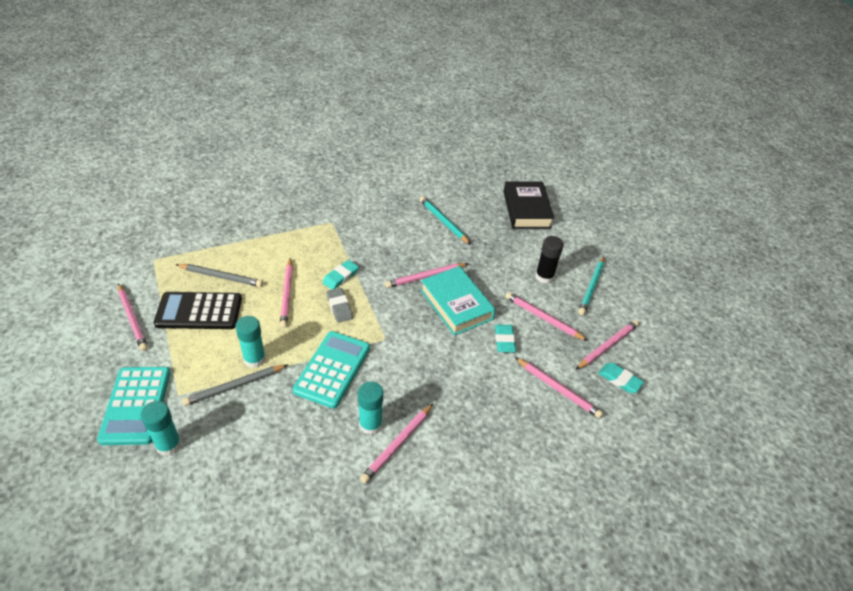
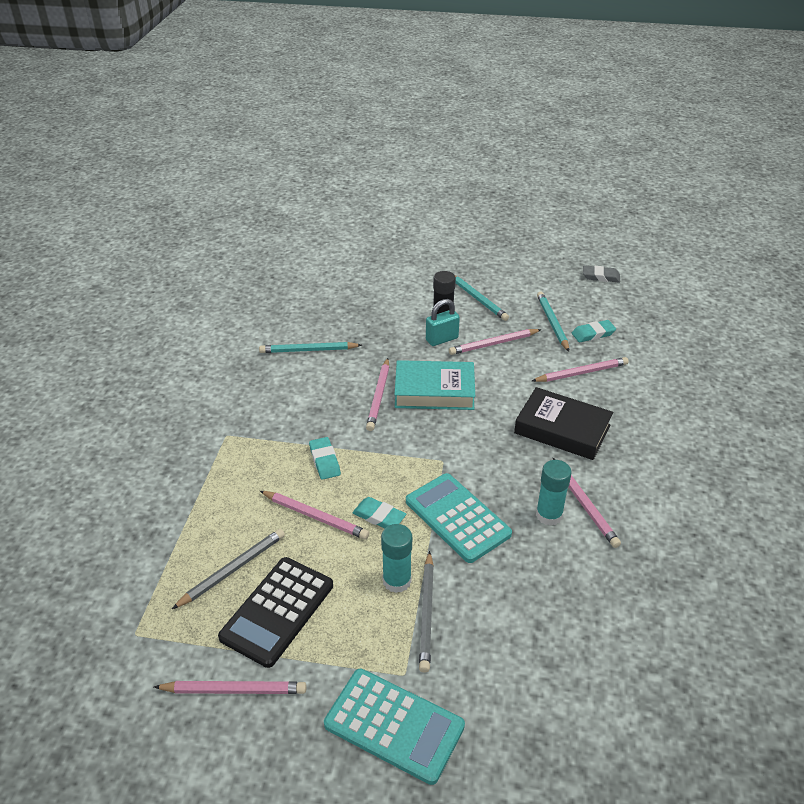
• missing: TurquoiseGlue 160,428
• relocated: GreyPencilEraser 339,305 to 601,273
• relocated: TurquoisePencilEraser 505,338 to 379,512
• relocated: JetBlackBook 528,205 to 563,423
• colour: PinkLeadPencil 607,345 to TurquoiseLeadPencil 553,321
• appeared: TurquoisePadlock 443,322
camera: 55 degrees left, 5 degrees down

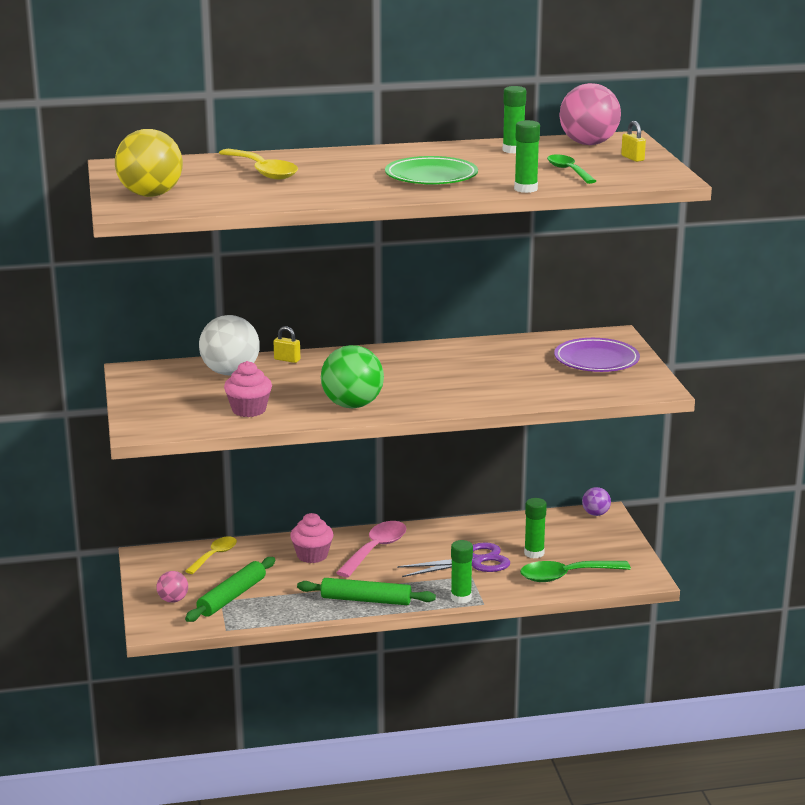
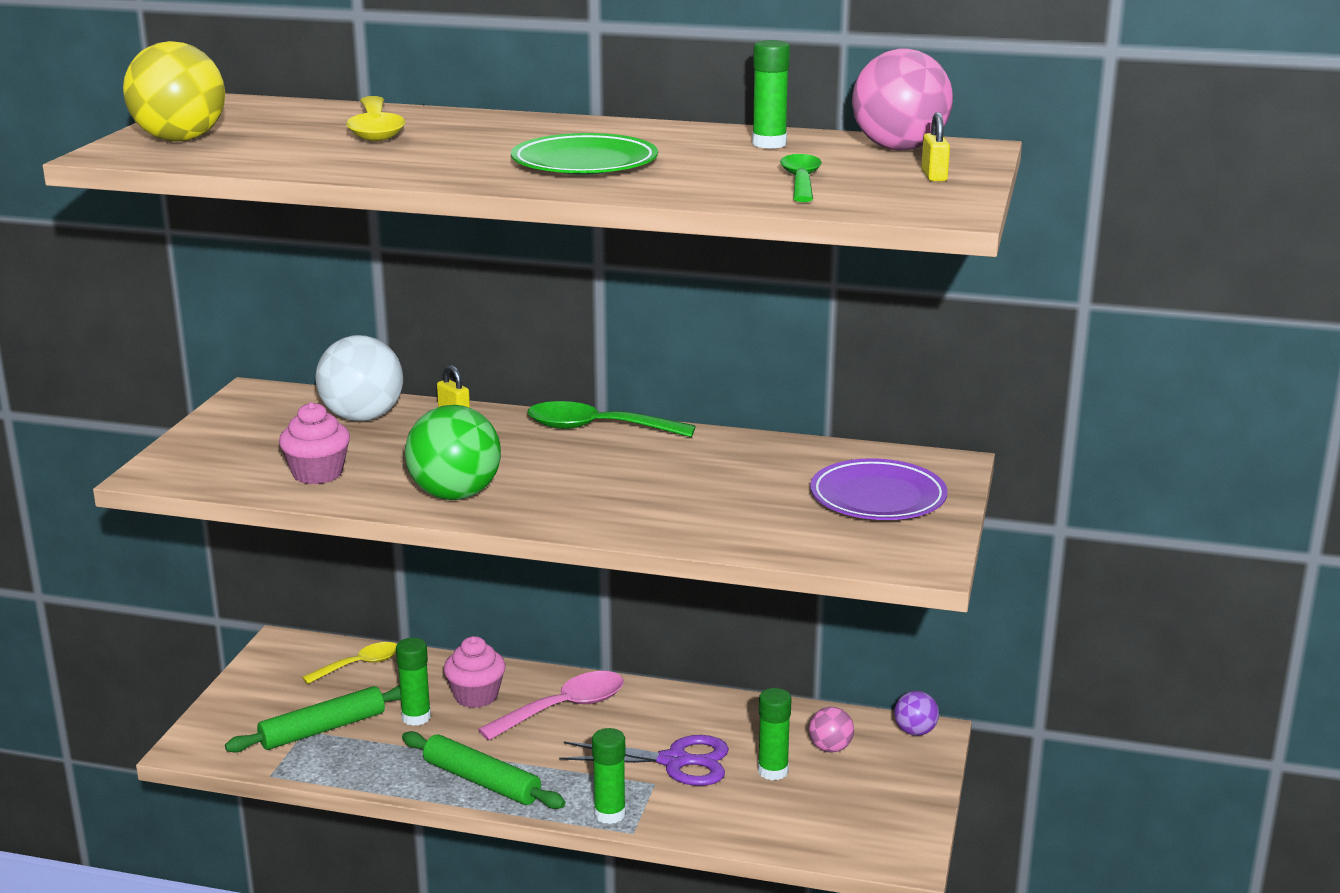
• relocated: PinkSphere 172,587 to 831,729
• relocated: GreenGlue 527,156 to 413,682
• relocated: GreenTeaspoon 575,571 to 611,419
camera: 25 degrees right, 0 degrees up

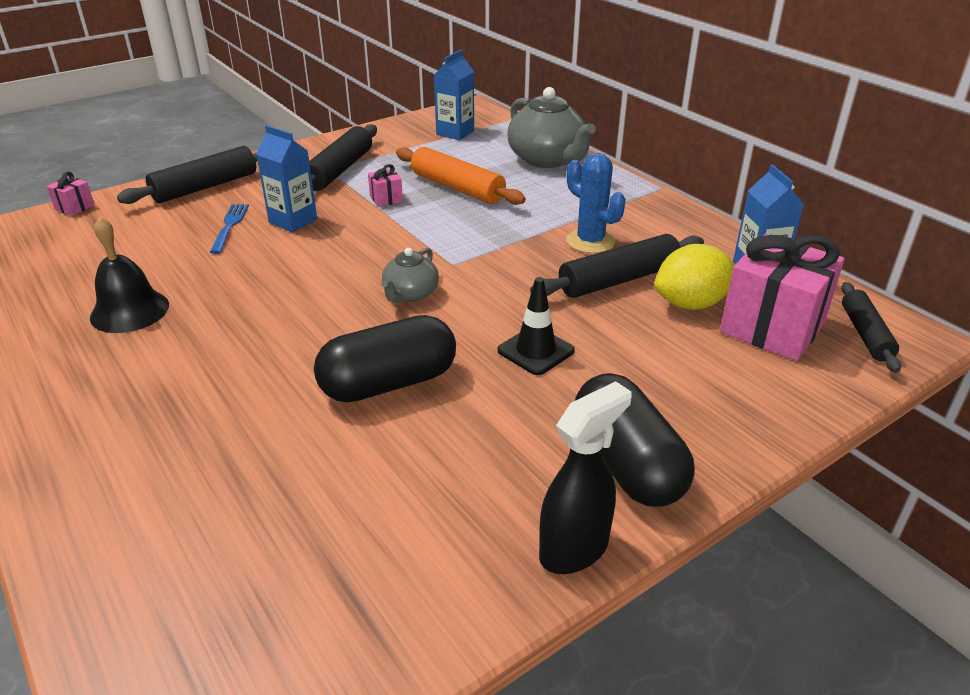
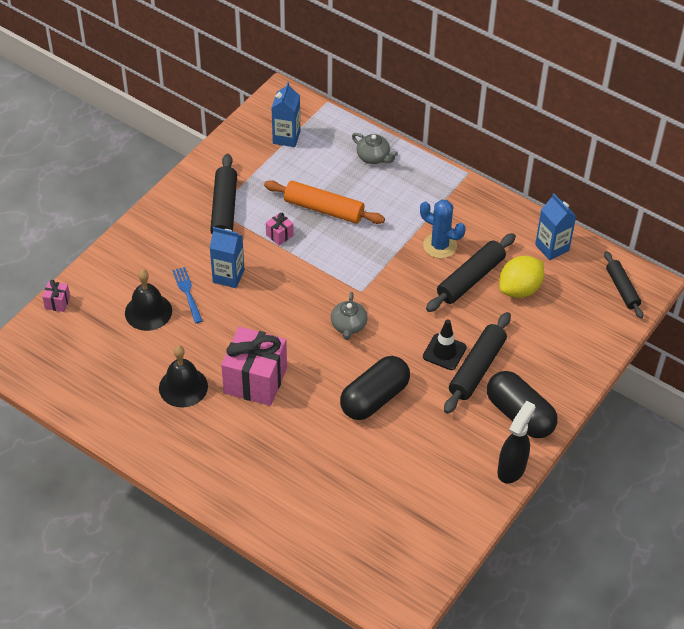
• relocated: JetBlackRollingPin 187,175 to 477,363
• size: GreyTeaPot 551,127 = 375,148 x0.54
• relocated: PinkGift 782,297 to 254,366
• appeared: JetBlackHandBell 148,300
camera: 20 degrees left, 15 degrees up

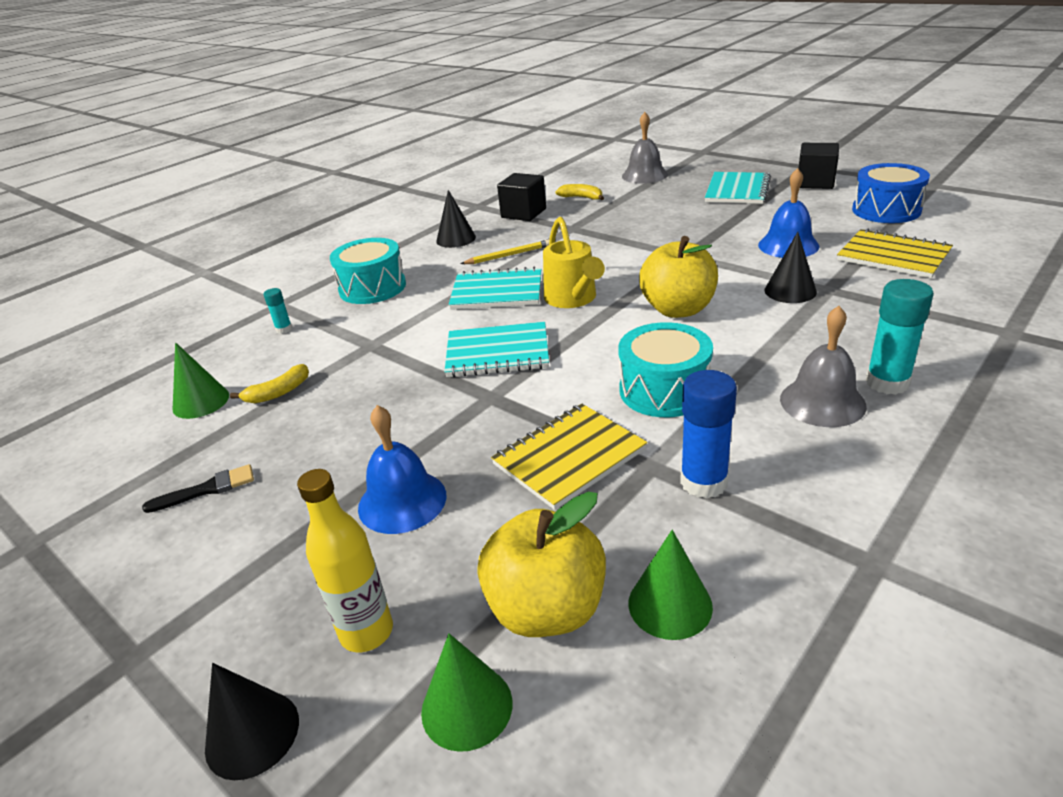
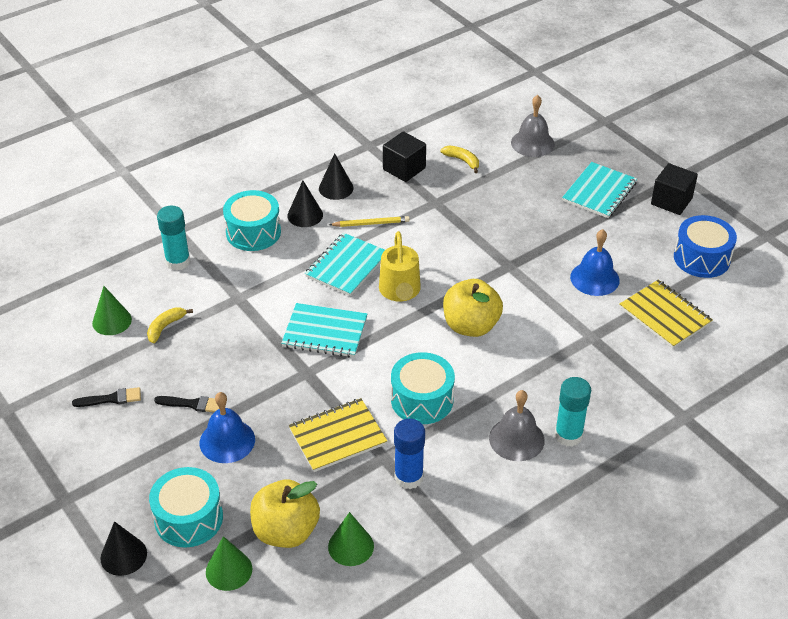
• spun: BrightYellowBananaFruit 269,383 = 170,325 150 degrees clockwise
• size: TurquoiseGlue 277,311 = 174,238 x1.95
• exchanged: BrightYellowBottle 345,560 to TurquoiseDrum 186,507
• spun: TurquoiseNotepad 495,288 = 345,264 75 degrees counterclockwise
• relocated: JetBlackCone 791,267 to 305,204
• appeared: JetBlackBrush 186,404
camera: 10 degrees right, 10 degrees up

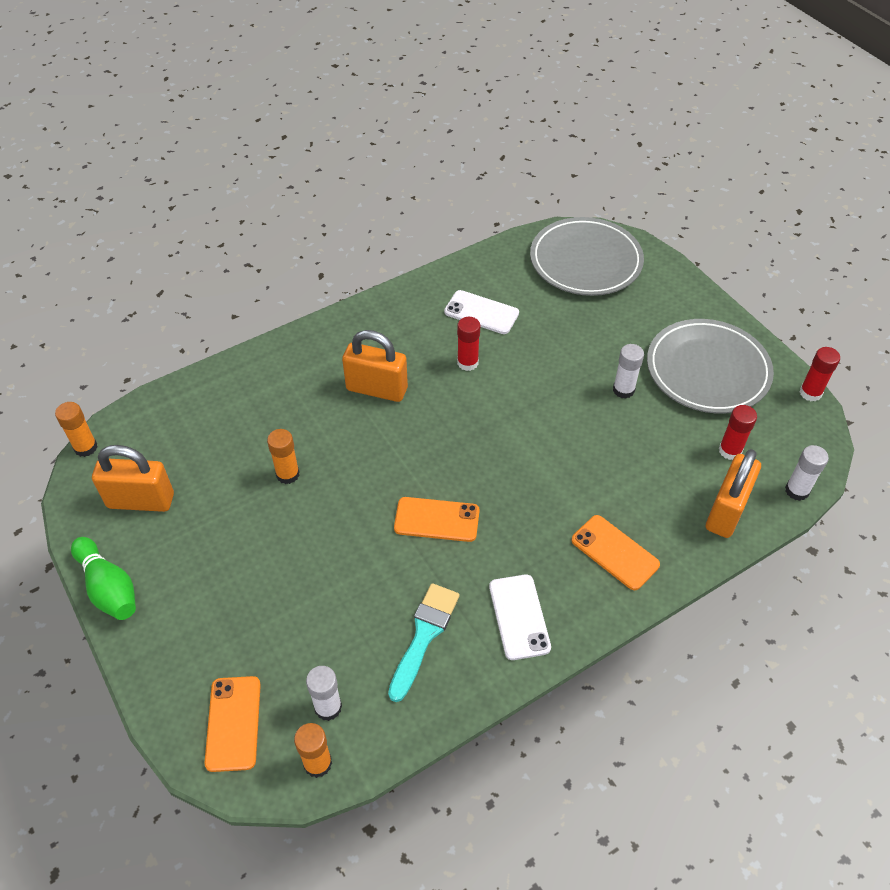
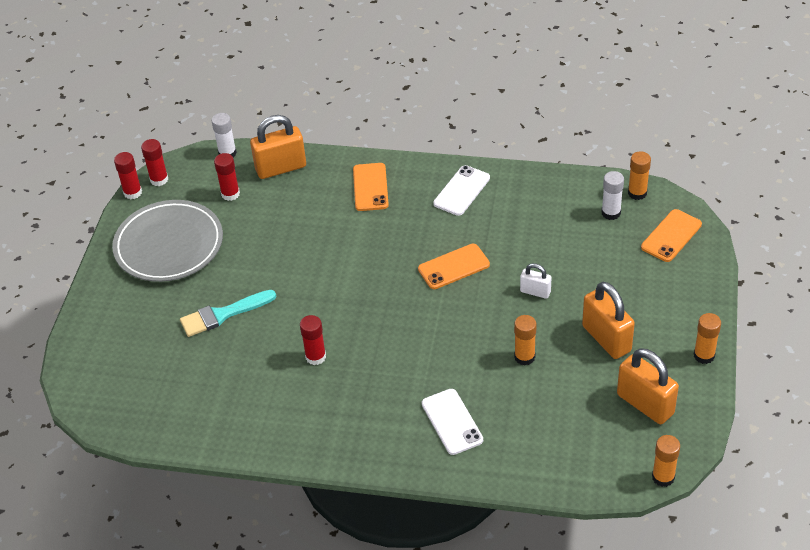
• exchanged: GreenTenpin 103,578 to BrightOrangeGlue 707,338
• relocated: BrightOrangePadlock 375,366 to 608,320
• relocated: TurquoiseBrush 424,642 to 228,313
• spun: BrightOrangePhone 436,519 = 454,266 75 degrees counterclockwise
• relocated: PureWhitePhone 481,312 to 452,422
• missing: GreyDinnerPlate 587,256
• missing: PureWhiteGlue 628,371
• appeared: CrimsonGlue 154,162
• appeared: PureWhitePadlock 536,281
camera: 135 degrees left, 5 degrees down

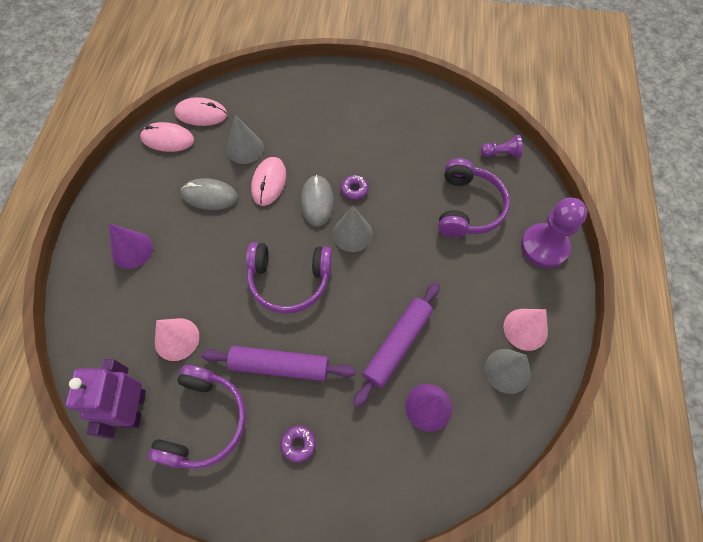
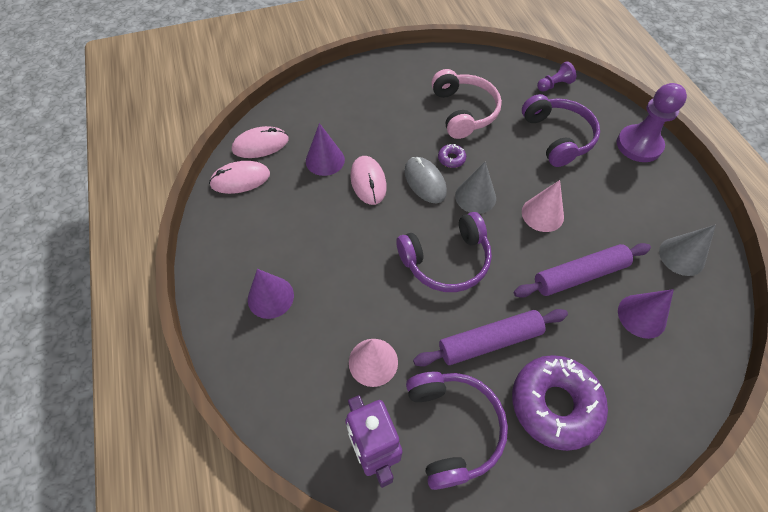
• missing: GreyMouse 209,194
• colour: GreyCone 245,139 to VioletCone 325,149
• size: VioletDoughnut 298,444 = 560,403 x2.44
• spun: VioletRollingPin 396,345 = 582,270 60 degrees clockwise
• relocated: PinkCone 526,330 to 543,206
• appeared: PinkOverEarHeadphones 466,104
camera: 25 degrees left, 5 degrees down

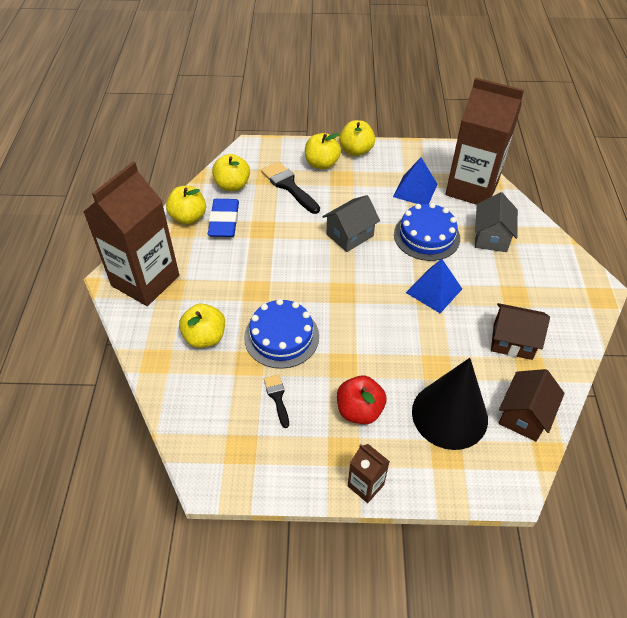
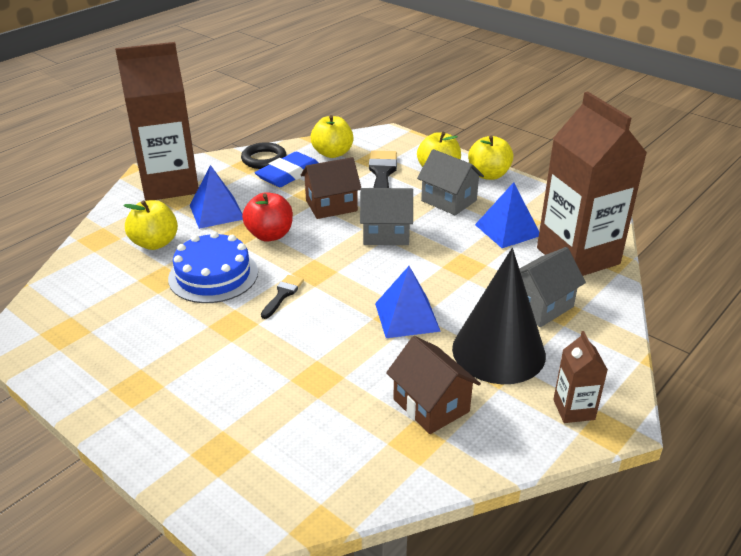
• exchanged: BrightYellowToyApple 186,205 to JetBlackHoop 264,155
• relocated: JetBlackBrush 276,401 to 282,297
• relocated: CrimsonToyApple 361,399 to 267,217
• relocated: BrownCarton 369,473 to 580,377
• missing: BlueCake 427,232
• relocated: JetBlackCone 450,404 to 499,316
• relocated: BrownToyHouse 532,405 to 331,188
• appeared: BlueSolidPyramid 216,197
• appeared: GreyToyHouse 450,182
camera: 40 degrees right, 15 degrees down

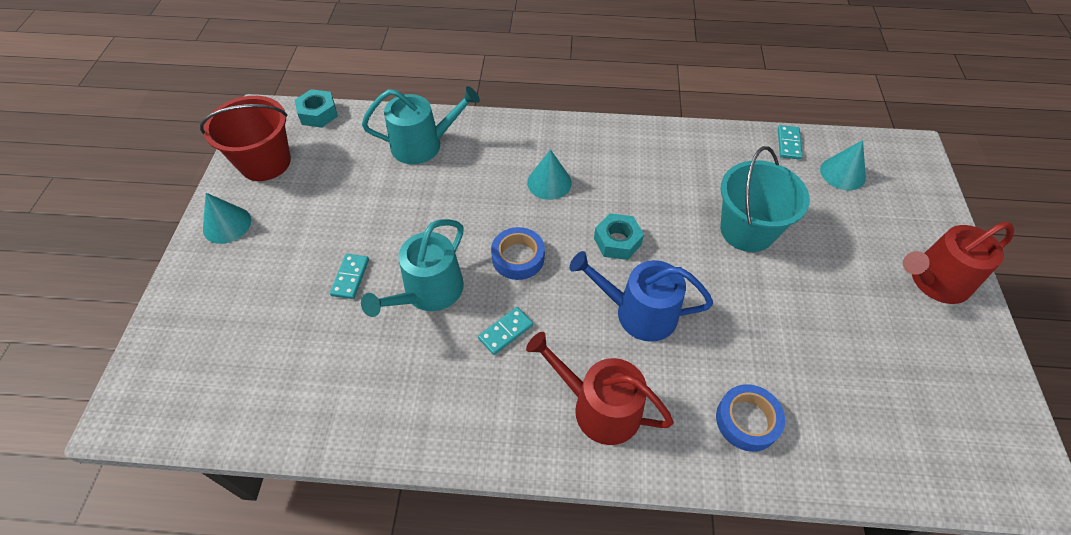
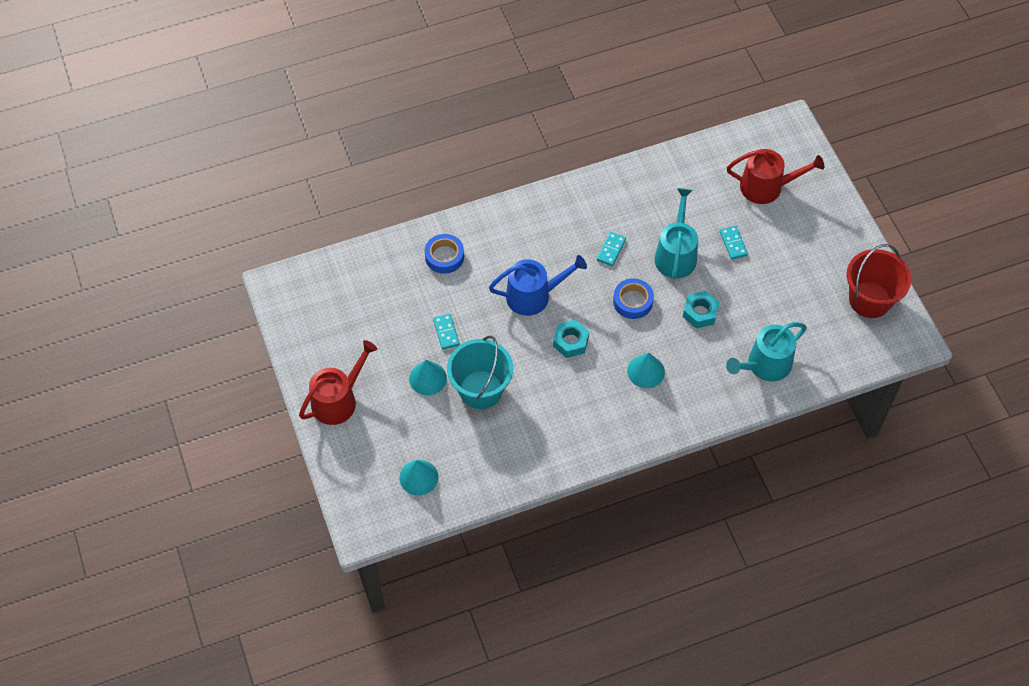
• relocated: TurquoiseCone 227,218 to 428,377
• relocated: TurquoiseNut 316,108 to 701,310
• relocated: CrimsonWateringPot 600,388 to 775,176
• relocated: TurquoiseDominoPiece 790,142 to 446,331
camera: 155 degrees right, 5 degrees up

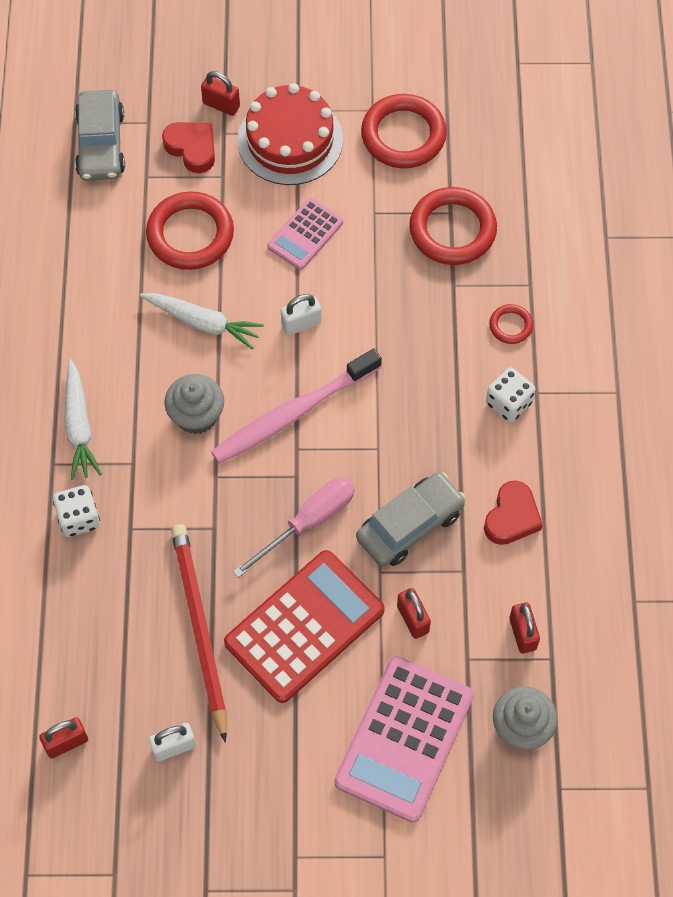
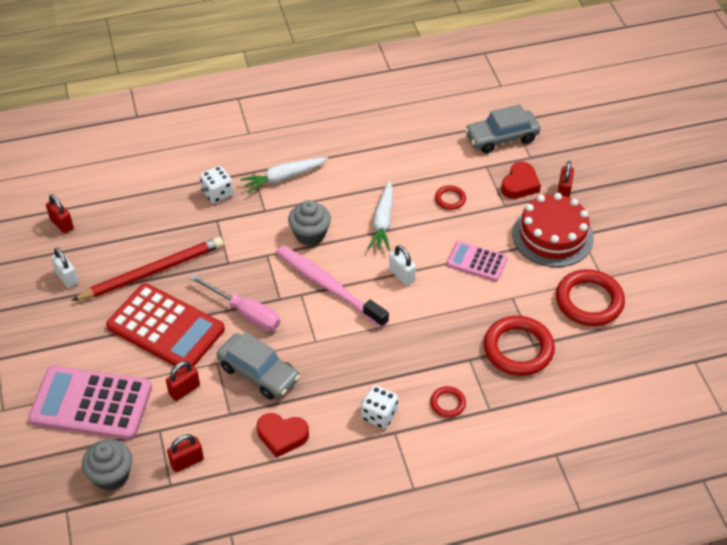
• size: CrimsonHoop 190,230 = 450,197 x0.49
camera: 75 degrees right, 15 degrees down

